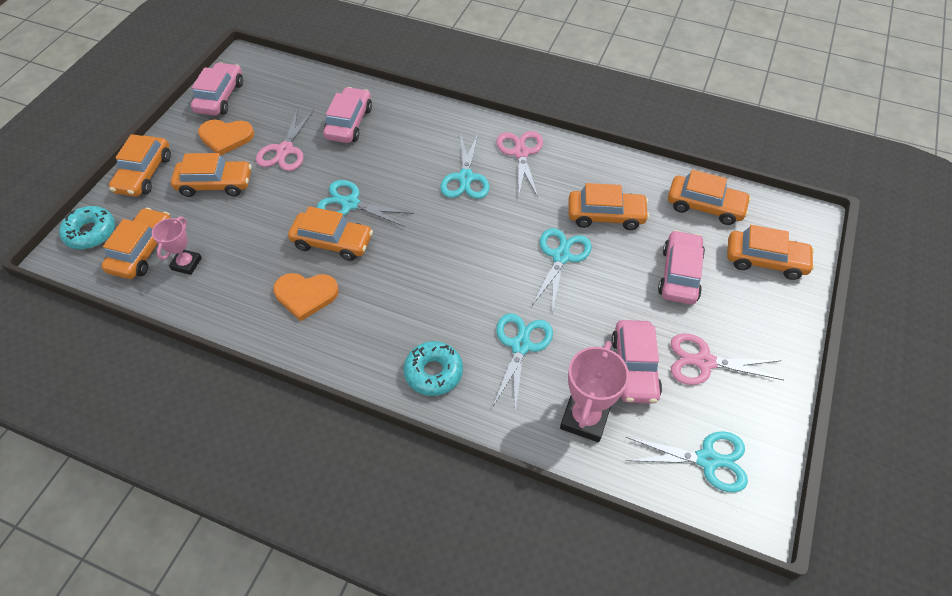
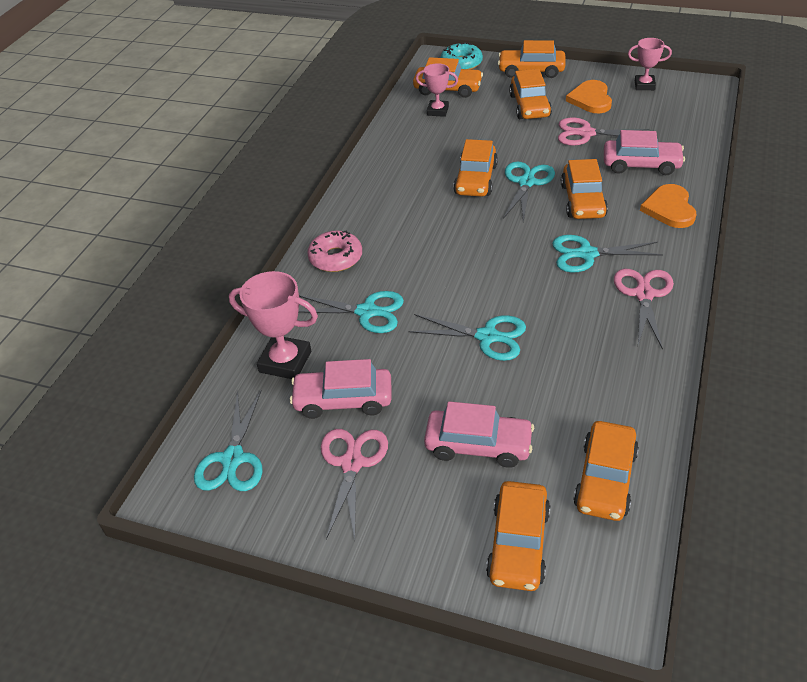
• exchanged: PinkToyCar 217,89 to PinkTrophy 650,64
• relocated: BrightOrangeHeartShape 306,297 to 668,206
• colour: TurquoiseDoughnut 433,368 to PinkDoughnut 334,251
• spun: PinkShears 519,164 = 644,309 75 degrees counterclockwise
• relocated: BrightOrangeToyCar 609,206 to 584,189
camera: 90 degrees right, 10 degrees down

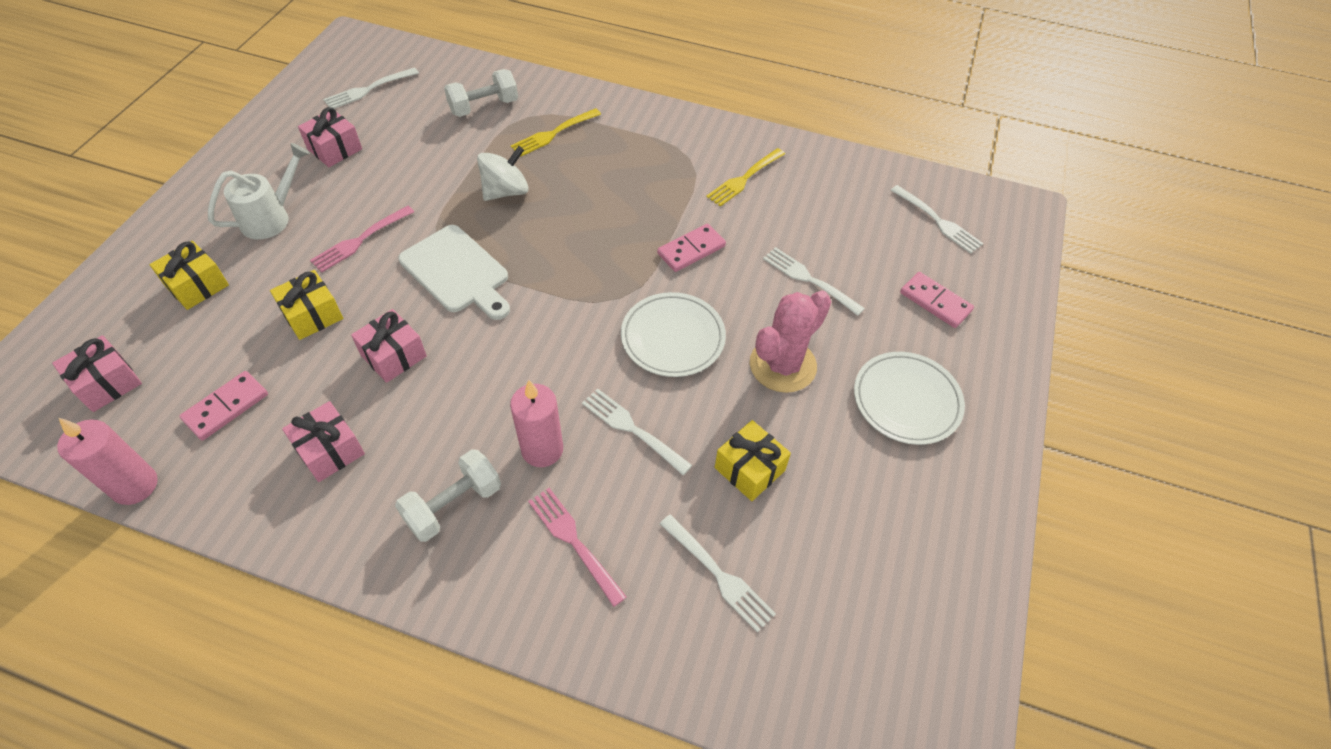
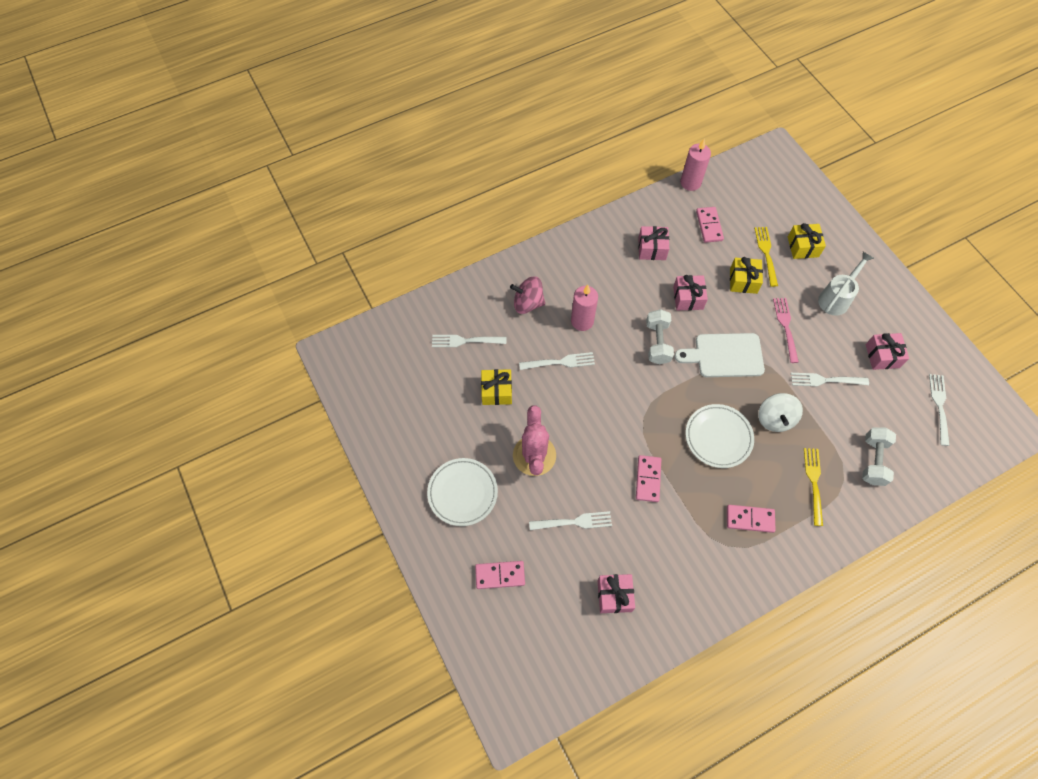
• relocated: PinkGift 97,373 to 616,593
• spun: PureWhiteWateringPot 259,191 = 846,284 135 degrees counterclockwise
• relocated: PureWhiteFreeWeight 448,495 to 660,336
• exchanged: PinkFork 577,547 to PinkSpinningTop 527,295
• relocated: PureWhiteDinnerPlate 673,334 to 720,436
• relocated: BrightYellowFork 745,177 to 766,257
• relocated: PureWhiteFork 936,219 to 830,380
• appeared: PinkDominoPiece 751,519
camera: 135 degrees right, 10 degrees up

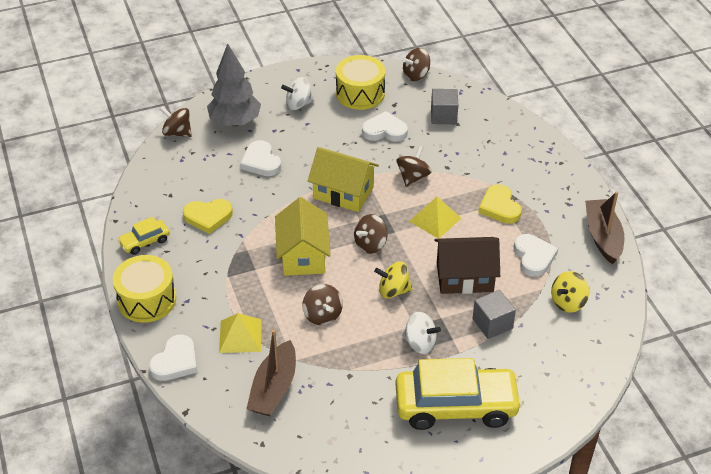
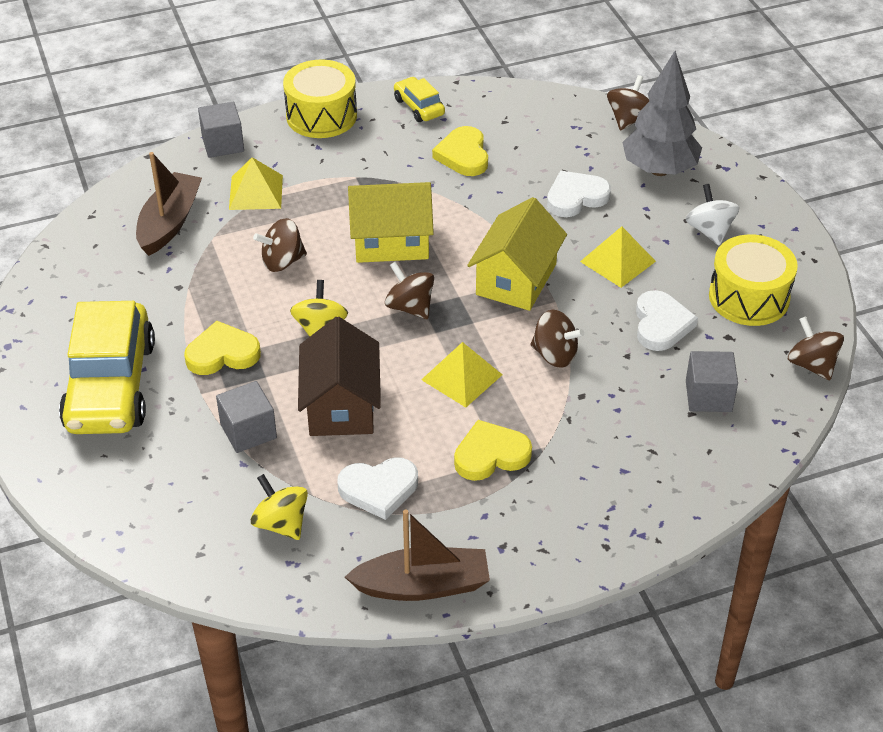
• exchanged: PureWhiteHeartShape 173,358 to GreySolidCube 221,130
• spun: BrownSailboat 271,373 = 169,204 90 degrees clockwise
• exchanged: PureWhiteSpinningTop 421,333 to BrightYellowHeartShape 222,348
• appeared: BrightYellowSolidPyramid 618,257
camera: 90 degrees right, 0 degrees up

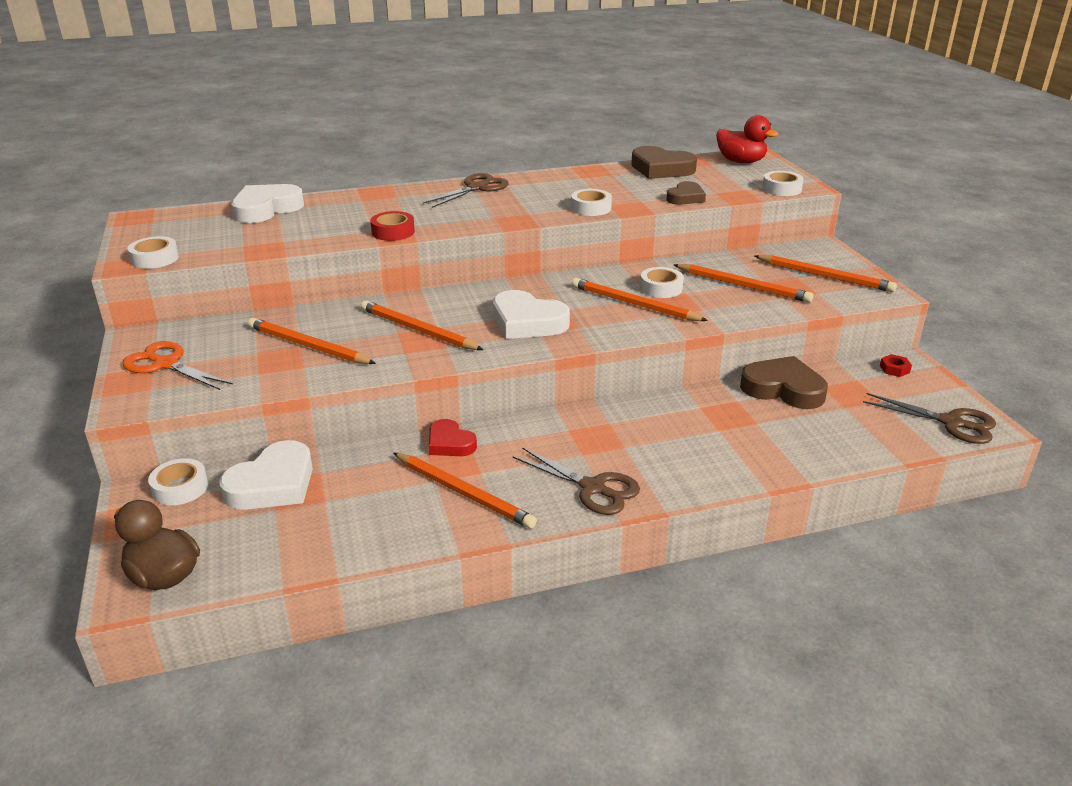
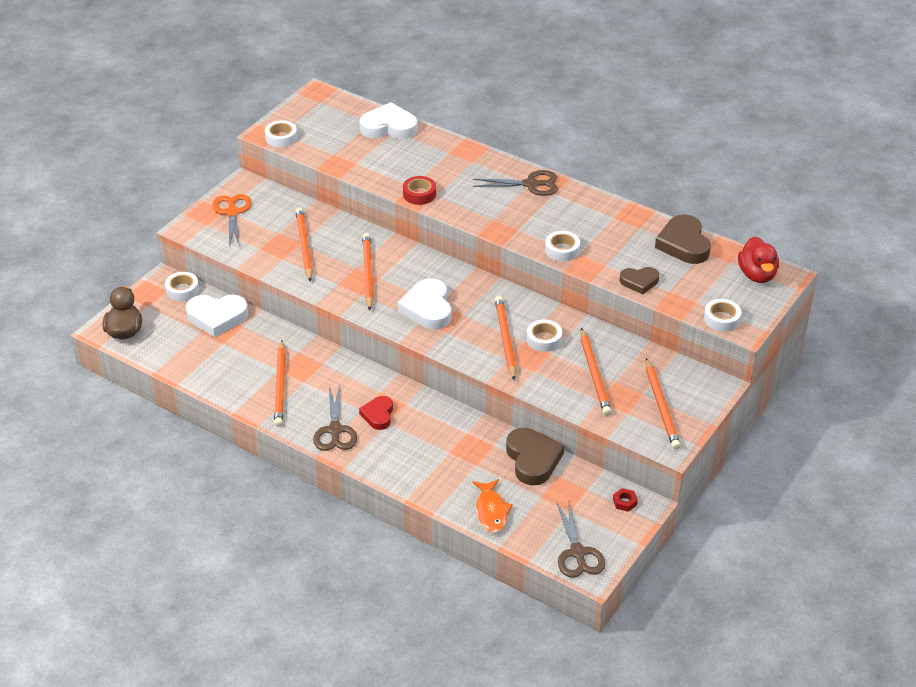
• relocated: CrimsonHeartShape 453,437 to 376,413
• appeared: BrightOrangeFish 492,506
camera: 50 degrees right, 10 degrees up

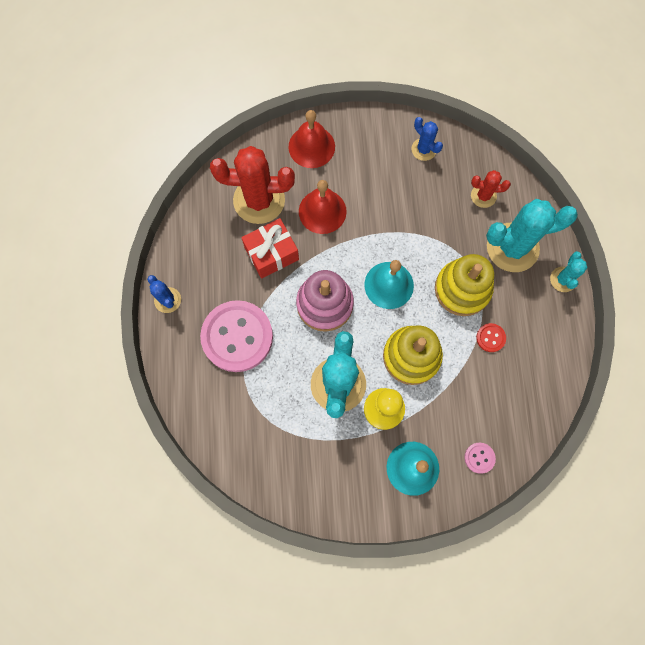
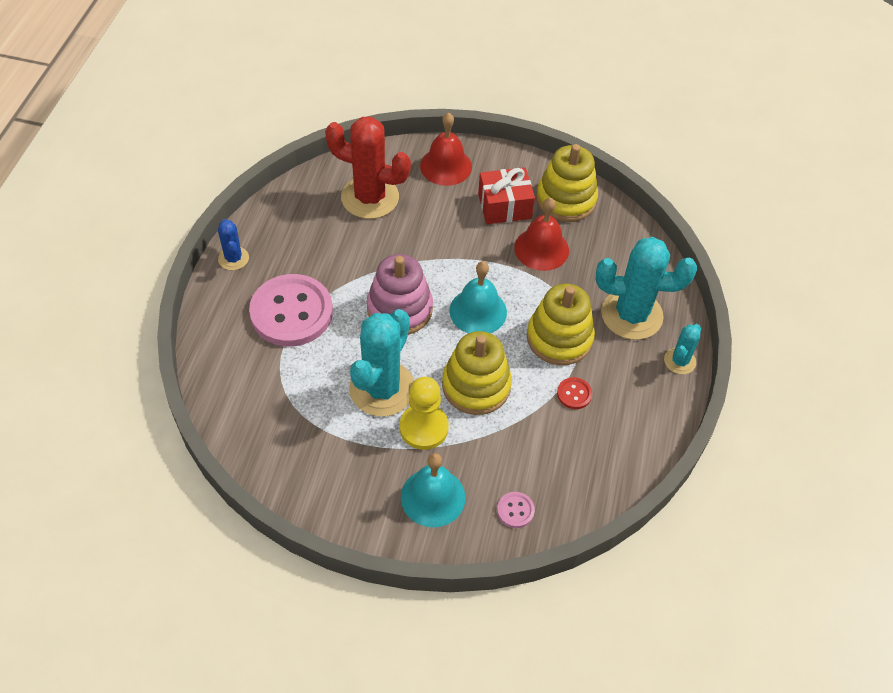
• relocated: CrimsonGift 270,248 to 506,195
• relocated: CrimsonHandBell 323,207 to 541,234
• exchanged: BluePricklyPlant 427,139 to BrightYellowRingStacker 567,183
• missing: CrimsonPricklyPlant 491,189
camera: 15 degrees right, 20 degrees down

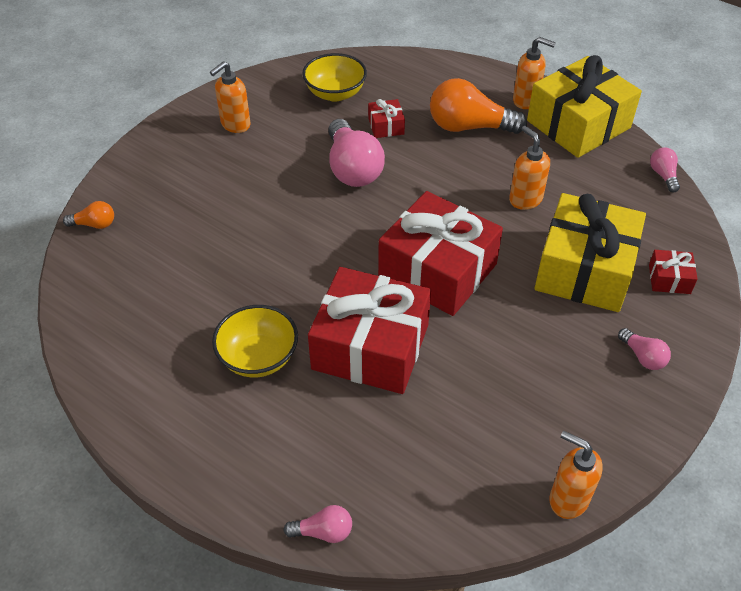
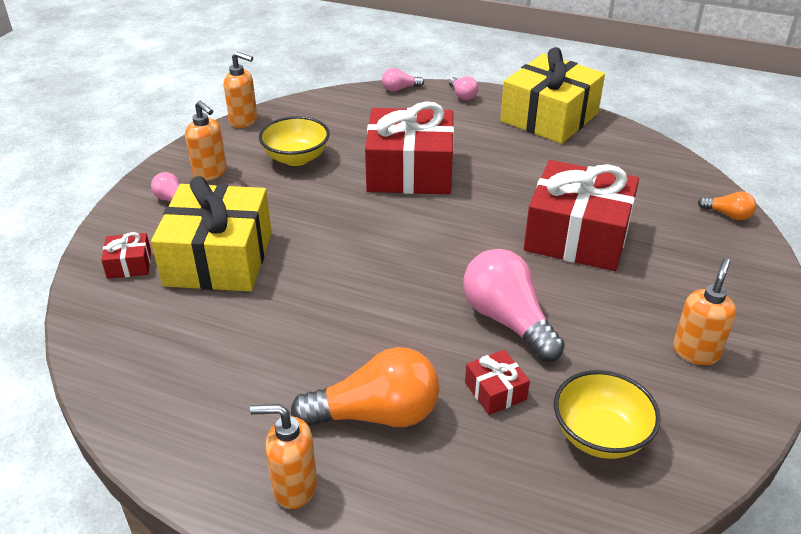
• spun: BrightOrangeLightbulb 88,215 = 727,205 135 degrees counterclockwise
• relocated: BrightYellowServingBowl 255,341 to 294,141
• relocated: CrimsonGift 440,253 to 581,215
• relocated: BrightOrangePumpBottle 529,168 to 206,141
• relocated: BrightYellowGift 584,106 to 552,95
• relocated: PinkLightbulb 665,169 to 464,88
camera: 165 degrees right, 10 degrees down

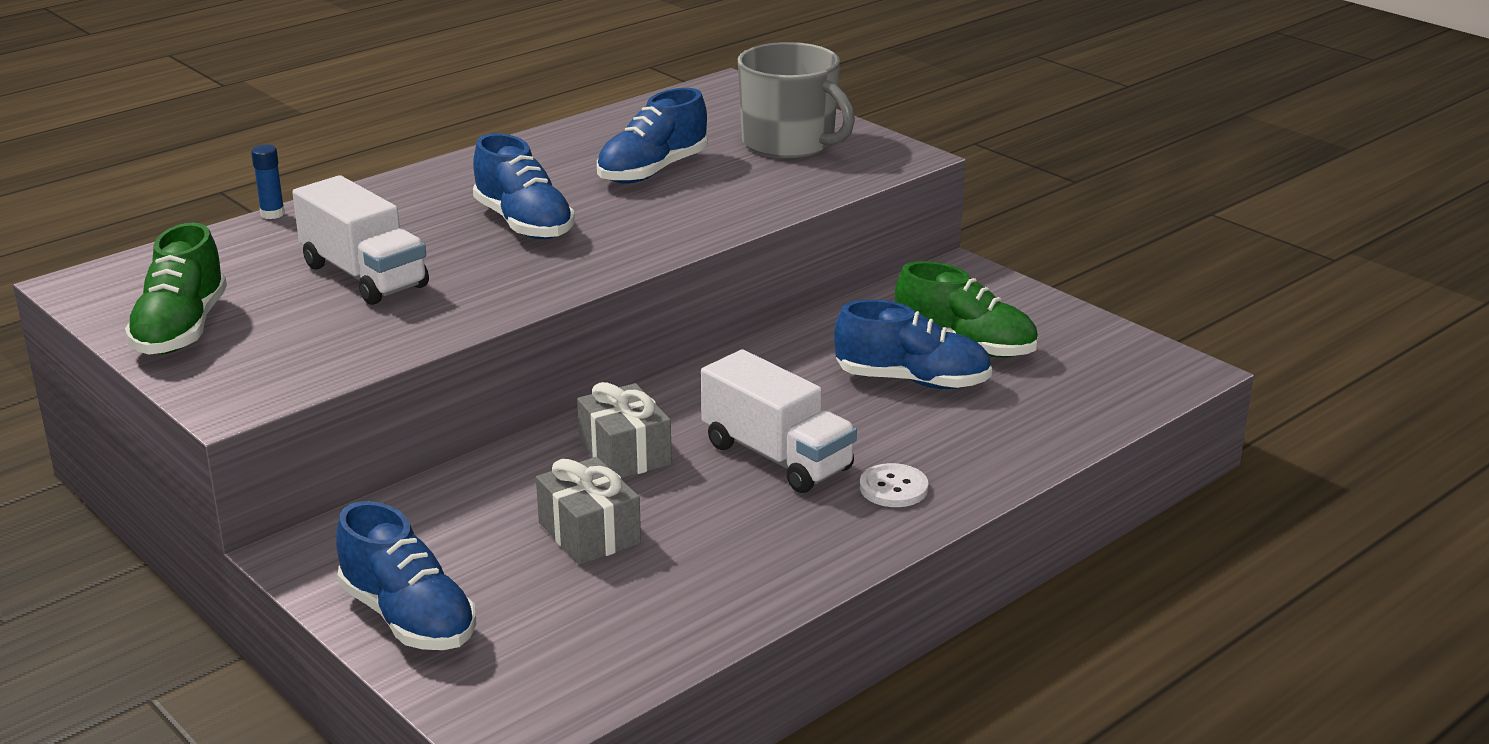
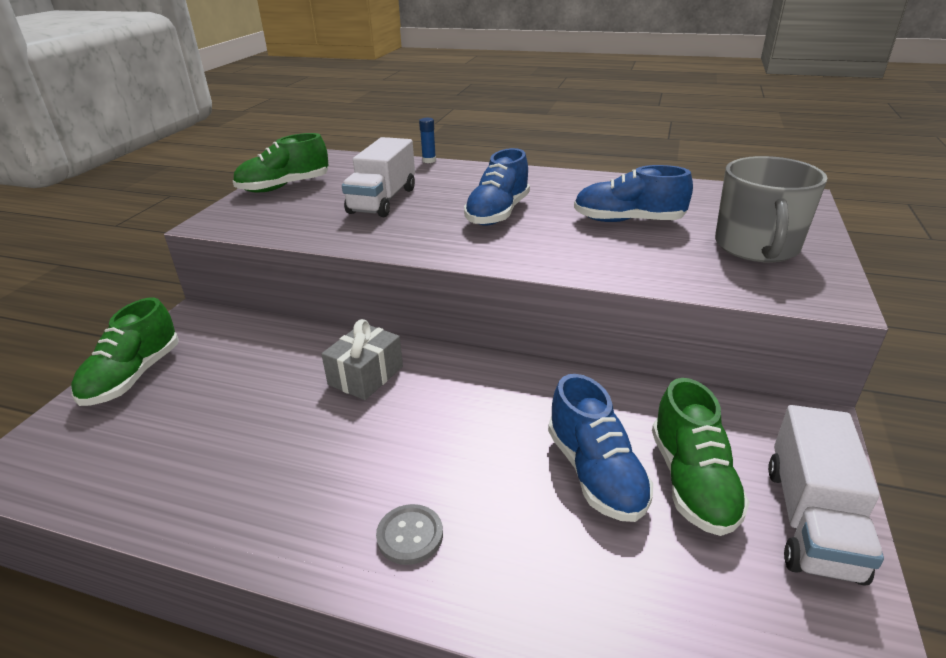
• colour: BlueSneaker 406,575 to GreenSneaker 124,352
• missing: GreyGift 588,511
• relocated: PureWhiteTruck 779,421 to 826,495
• colour: PureWhiteSewingButton 894,485 to GreySewingButton 409,534
camera: 60 degrees right, 5 degrees up

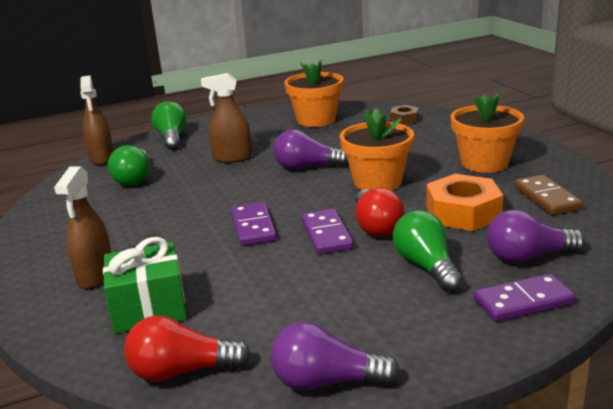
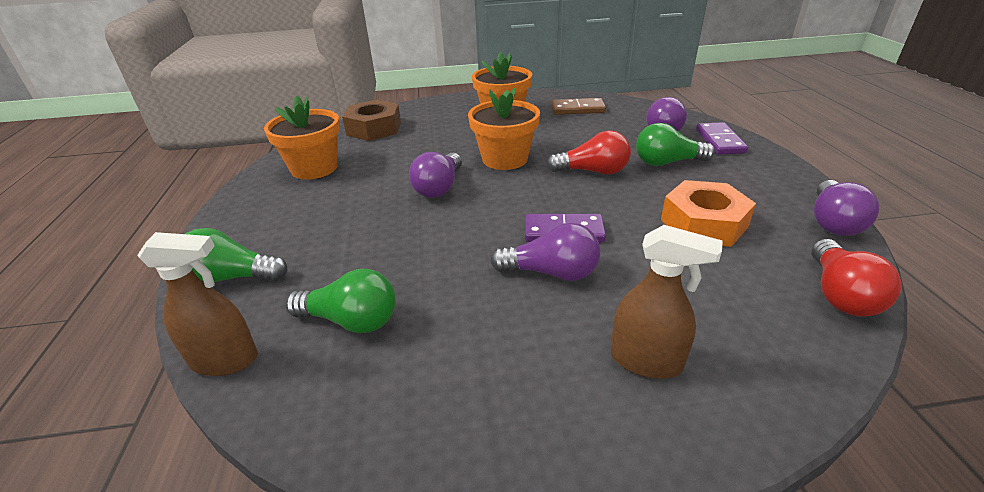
• missing: GreenGift 145,285
• missing: BrownSprayCleaner 226,118
• missing: VioletDominoPiece 327,231
• size: BrownNut 404,115 = 371,120 x1.89
• relocated: BrightOrangeNut 464,202 to 708,213
• appeared: VioletLightbulb 545,252
camera: 75 degrees left, 10 degrees up

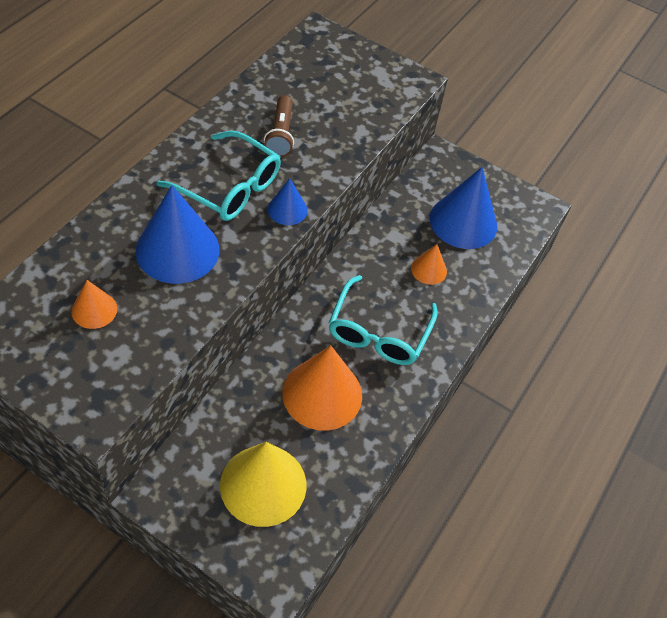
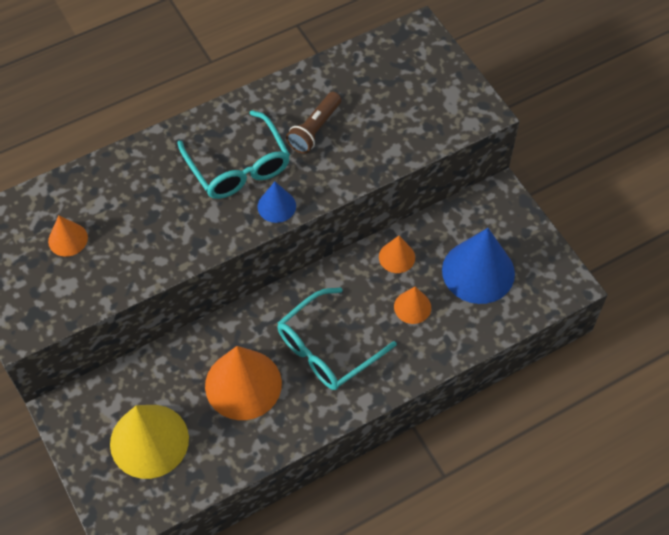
• missing: BlueCone 177,234
• appeared: BrightOrangeCone 397,254
camera: 35 degrees right, 5 degrees up

